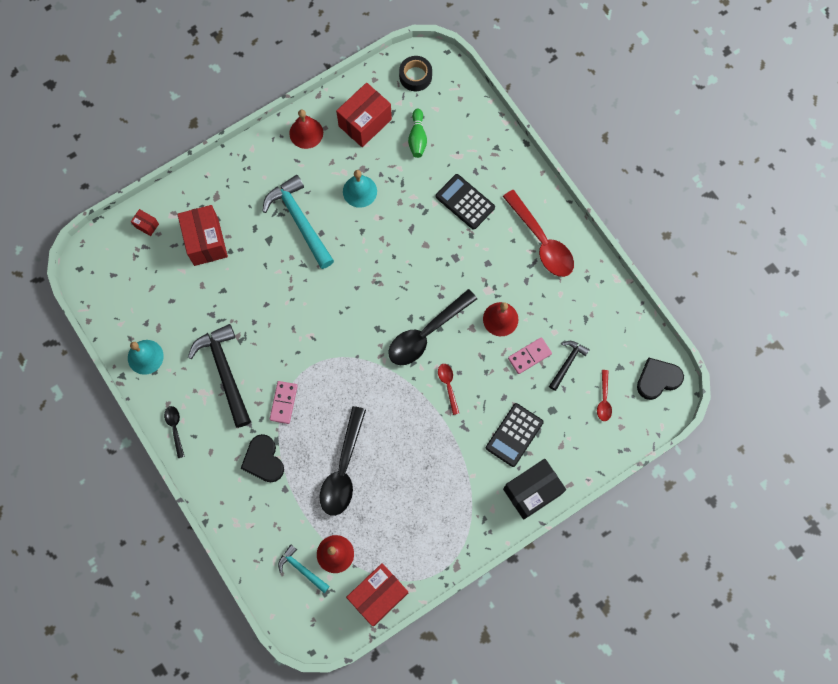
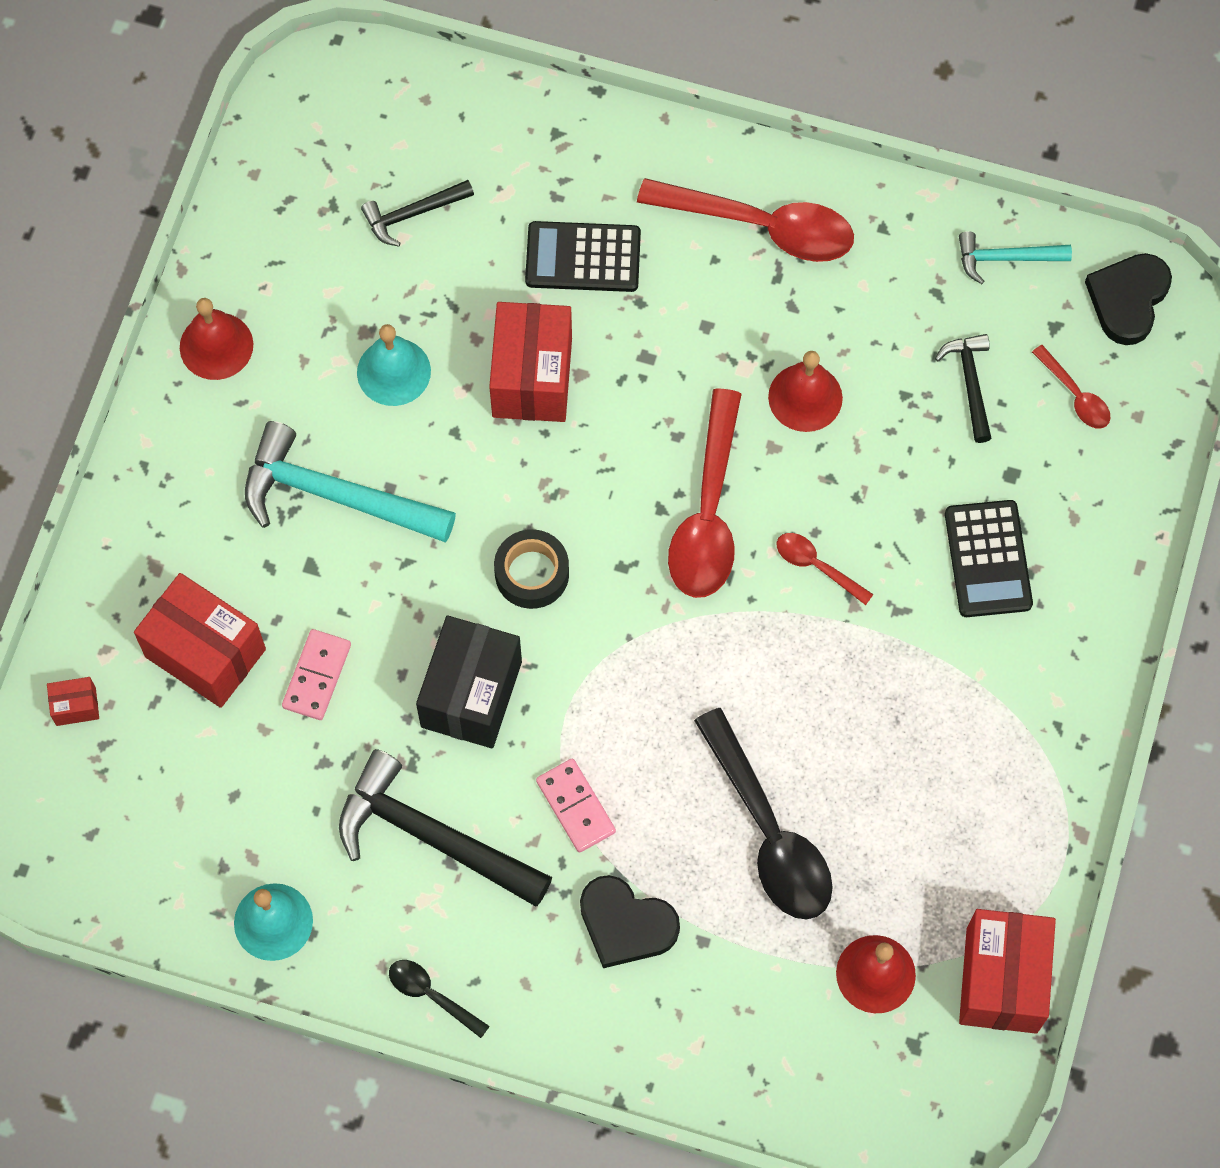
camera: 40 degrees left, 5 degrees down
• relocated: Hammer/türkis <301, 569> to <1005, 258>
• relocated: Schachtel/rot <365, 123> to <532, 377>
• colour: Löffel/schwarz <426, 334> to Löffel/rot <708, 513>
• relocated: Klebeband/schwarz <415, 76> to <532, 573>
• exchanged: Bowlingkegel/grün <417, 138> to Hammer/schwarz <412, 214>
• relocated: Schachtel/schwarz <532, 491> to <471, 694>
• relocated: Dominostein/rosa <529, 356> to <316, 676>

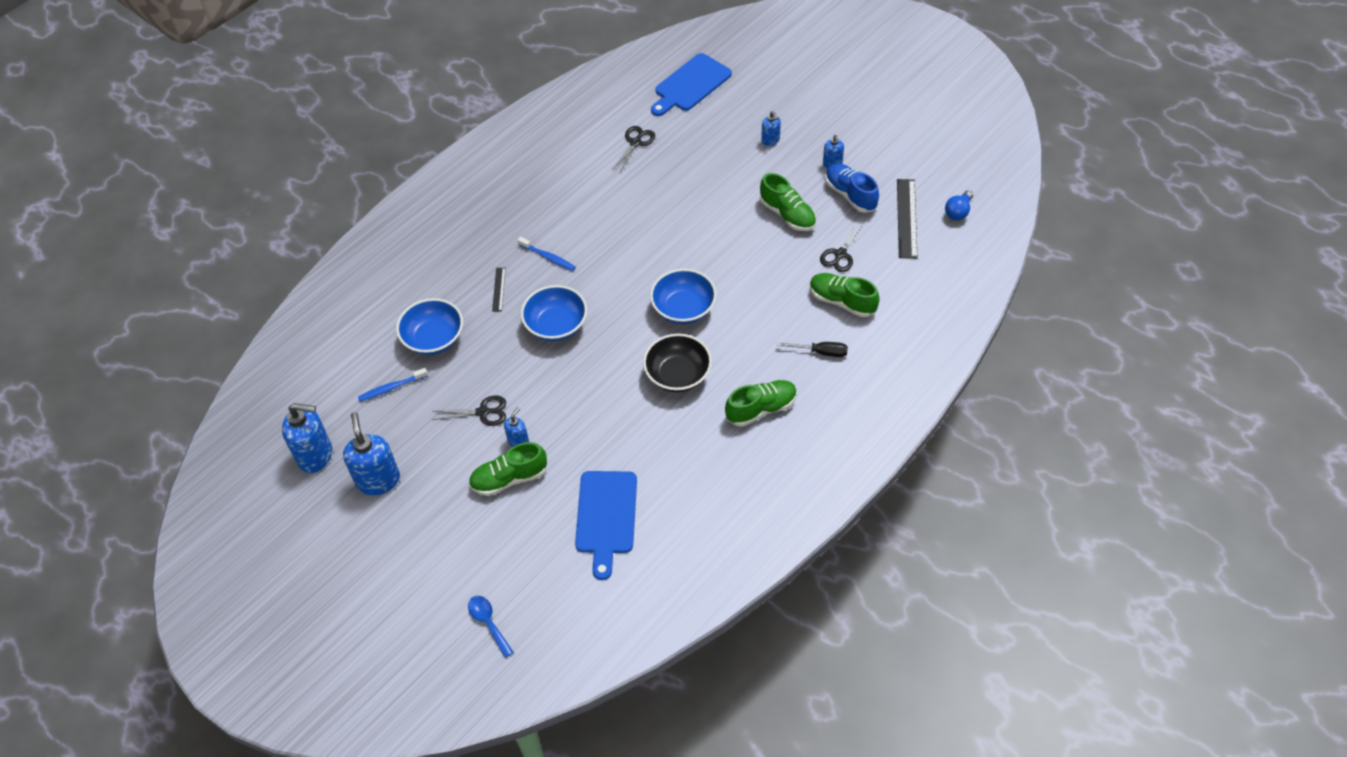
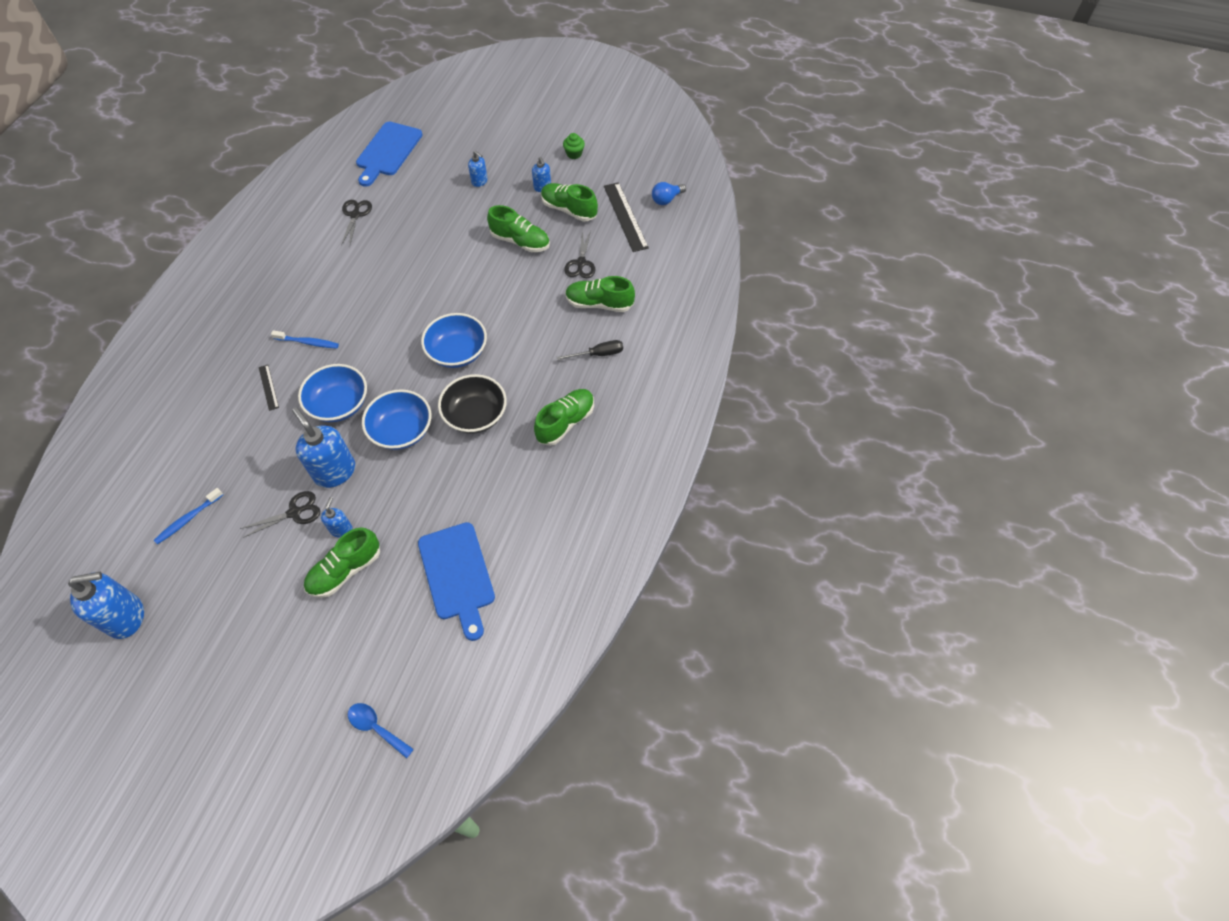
camera: 25 degrees left, 5 degrees up
• relocated: Seifenspender/blau <378, 480> to <335, 471>
• relocated: Schüssel/blau <433, 338> to <402, 431>
• colour: Schuh/blau <850, 195> to Schuh/grün <569, 210>
• spun: Glühbirne/blau <958, 212> = <666, 199> 45 degrees clockwise
• appeared: Muffin/grün <574, 154>

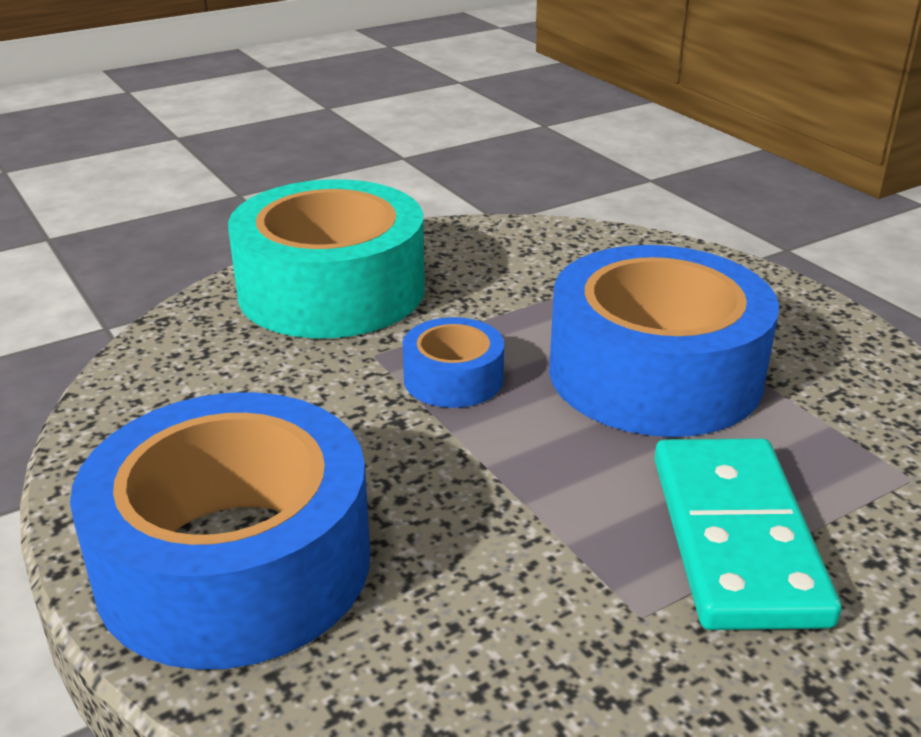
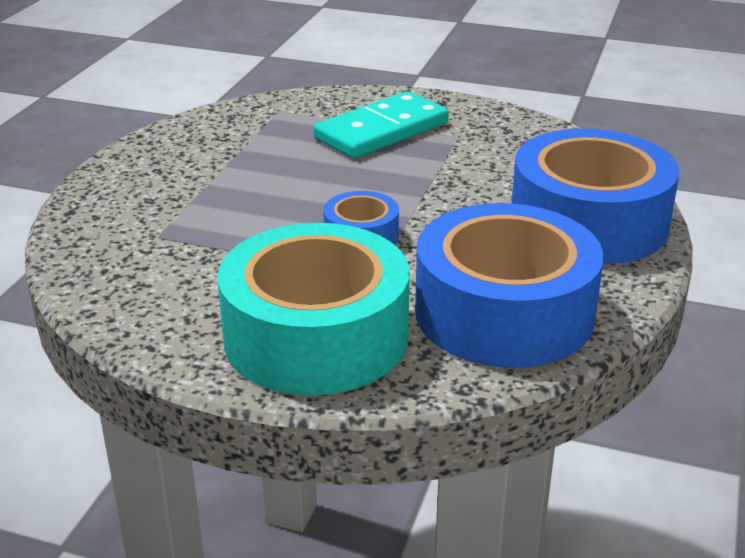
camera: 130 degrees left, 0 degrees up
• relocated: Klebeband/blau <655, 373> to <504, 312>

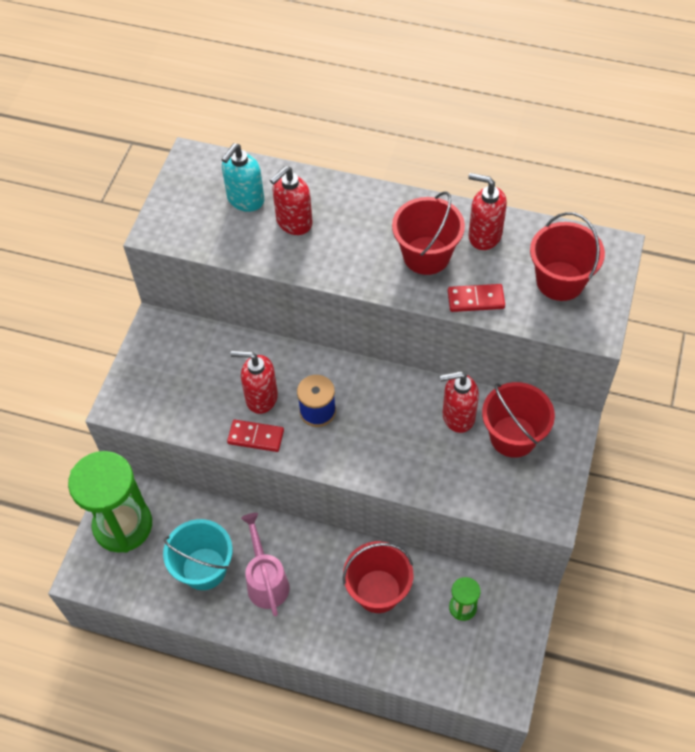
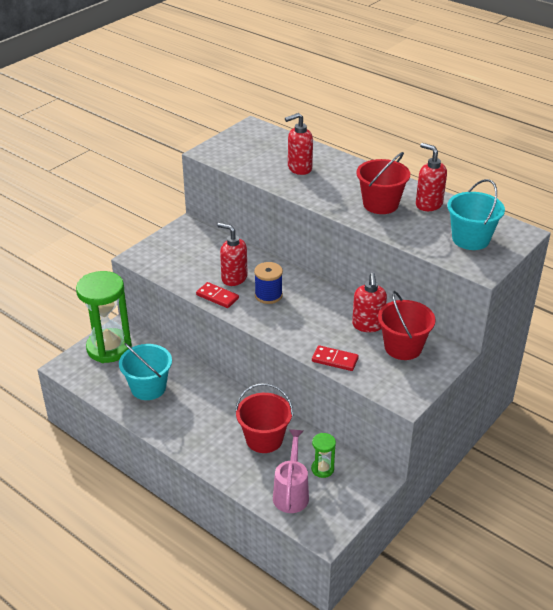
camera: 20 degrees right, 20 degrees down
• missing: Seifenspender/türkis <245, 200>
• relocated: Gießkanne/rosa <266, 581> to <291, 493>
• spun: Seifenspender/rot <458, 416> = <368, 325> 105 degrees counterclockwise
• relocated: Dominostein/rot <476, 300> to <335, 360>
• colour: Eimer/rot <560, 281> to Eimer/türkis <470, 239>

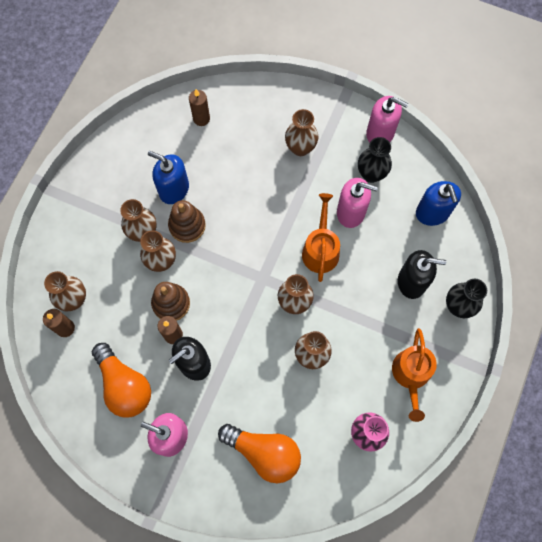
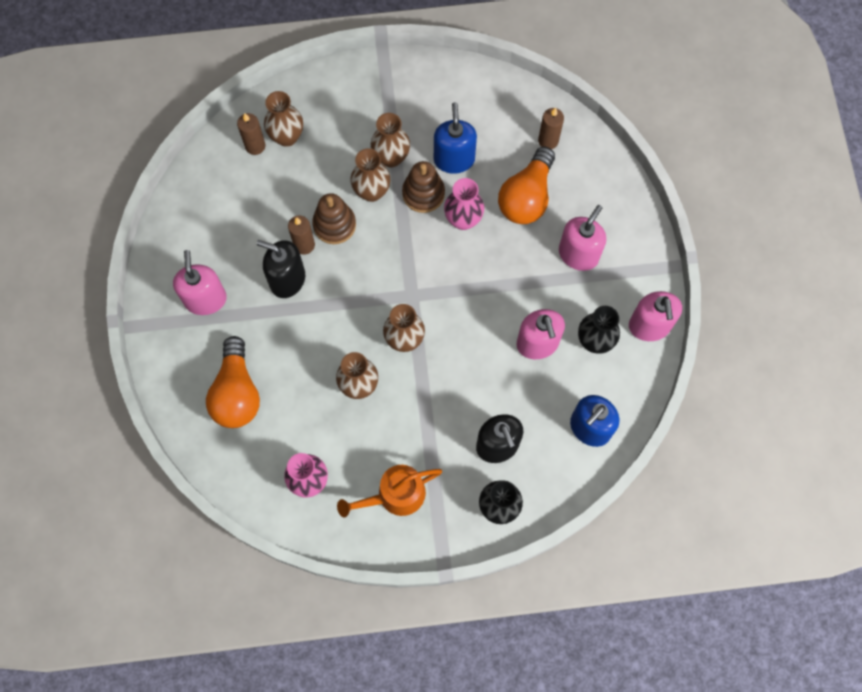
camera: 60 degrees right, 0 degrees up
• relocated: Glühbirne/orange <124, 385> to <526, 197>
• exchanged: Vase/braun <300, 148> to Seifenspender/rosa <578, 254>
• missing: Gießkanne/orange <320, 249>
• appeared: Vase/rosa <463, 220>

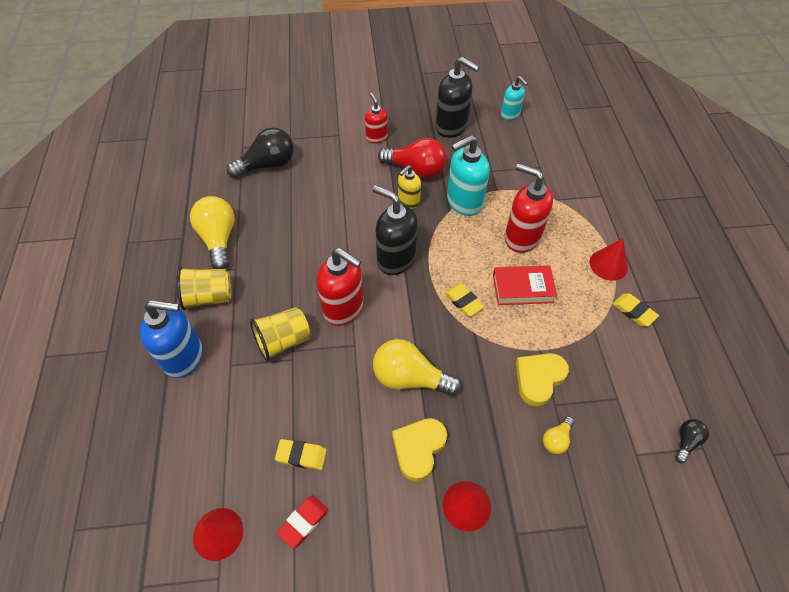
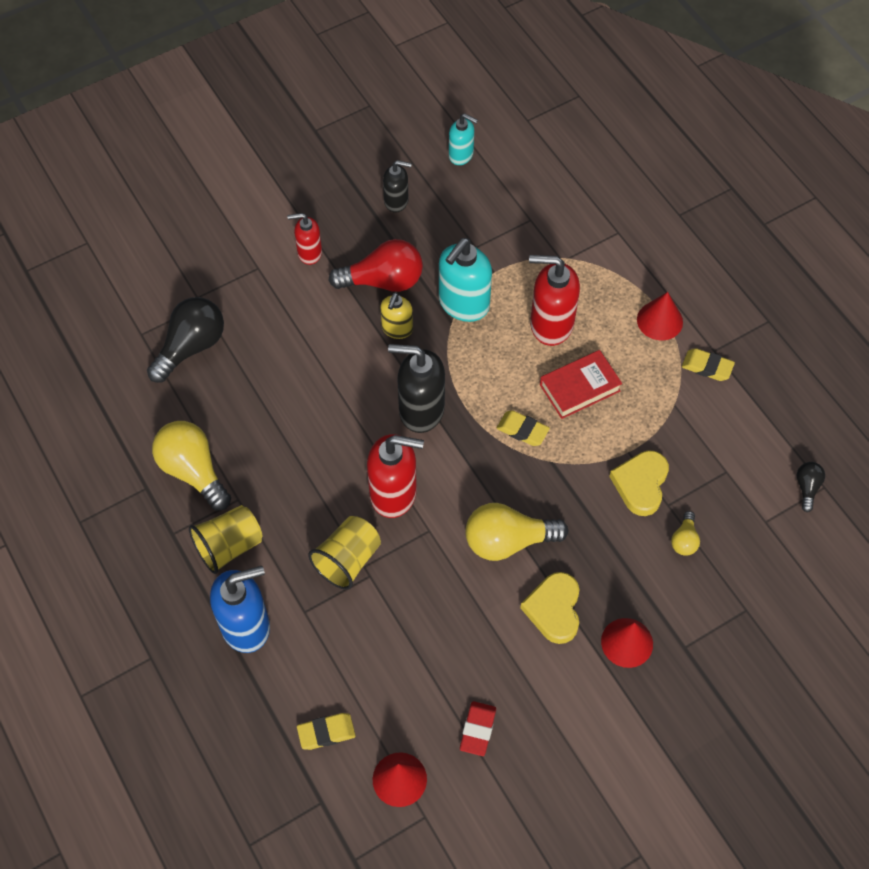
camera: 25 degrees left, 5 degrees up
• relocated: Radiergummi/gelb <301, 455> to <326, 732>
• spun: Seifenspender/rot <376, 137> = <309, 253> 45 degrees counterclockwise
• size: Seifenspender/schwarz <451, 127> = <396, 201> x0.58

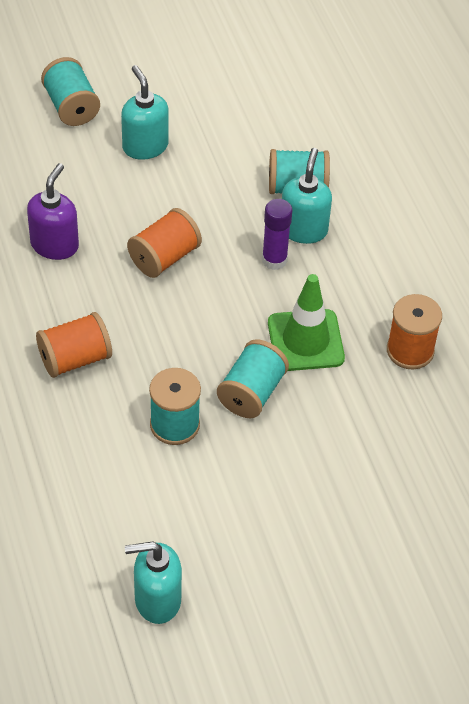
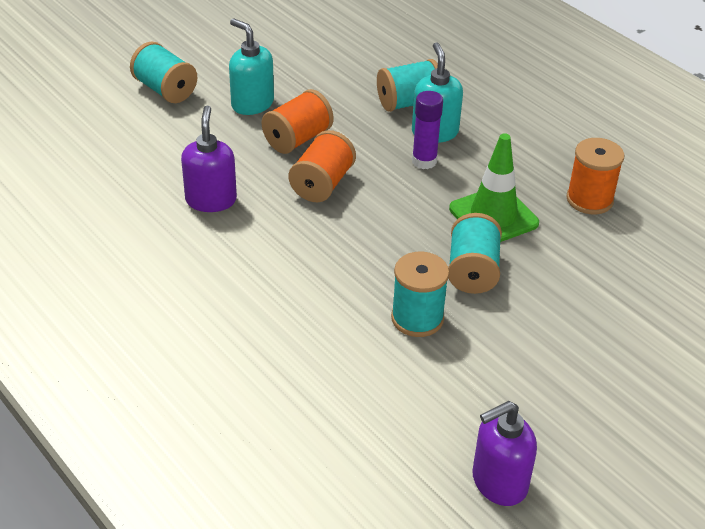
camera: 20 degrees left, 10 degrees down
• relocated: Garnrolle/orange <75, 359> to <297, 139>
• colour: Seifenspender/türkis <157, 600> to Seifenspender/lila <498, 482>

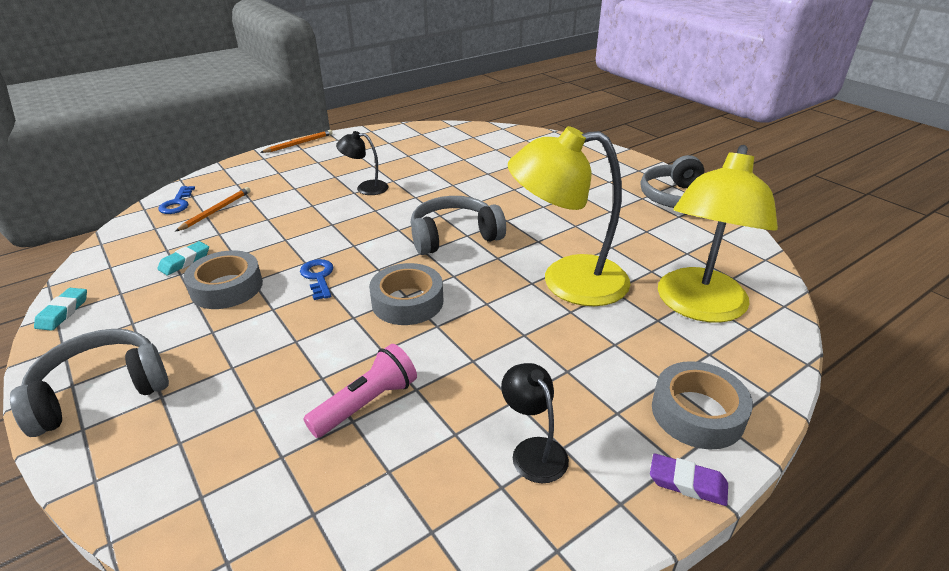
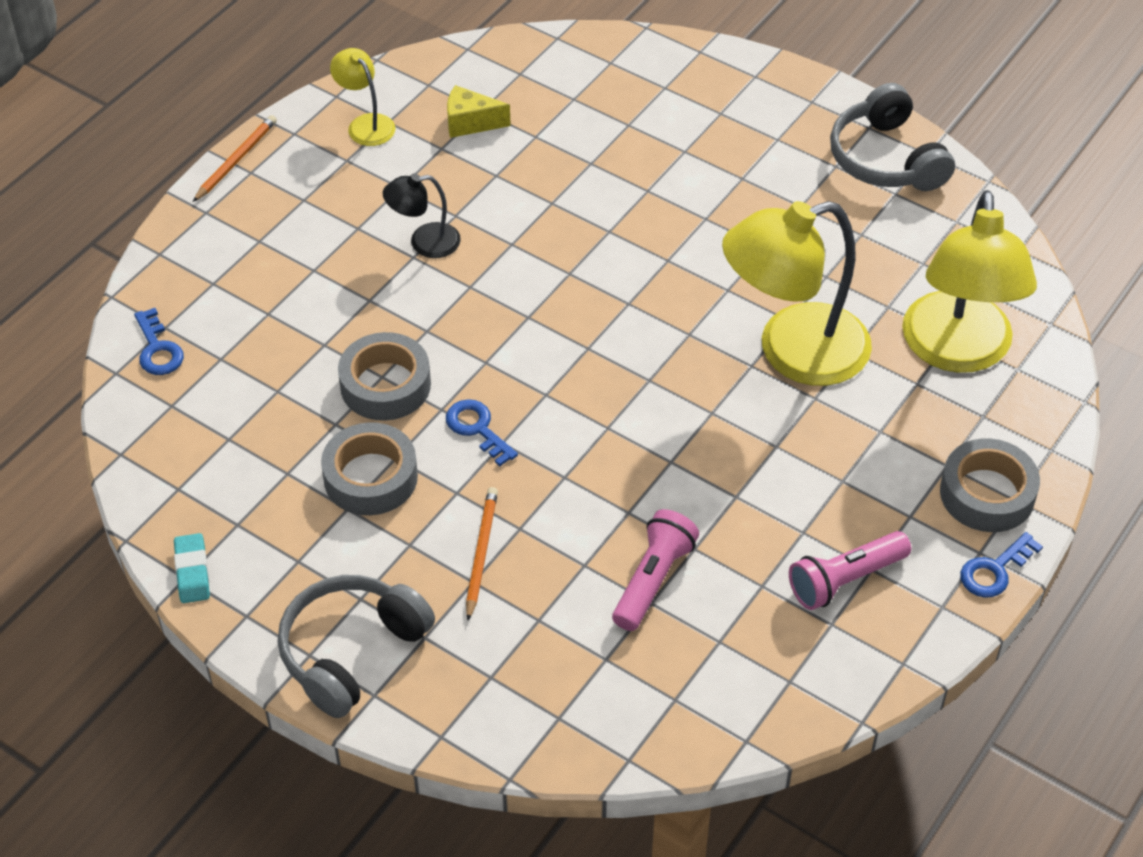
camera: 20 degrees left, 15 degrees up
• missing: Radiergummi/türkis <185, 261>
• relocated: Bleistift/orange <216, 210> to <481, 553>
• relocated: Klebeband/grau <407, 302> to <385, 385>
• missing: Kopfhörer/grau <454, 236>
• exchanged: Lampe/schwarz <533, 450> to Taschenlampe/rosa <845, 580>
• exchanged: Radiergummi/lila <687, 483> to Schlüssel/blau <995, 570>
• appeared: Lampe/gelb <365, 124>
• appeared: Käse/gelb <470, 123>

